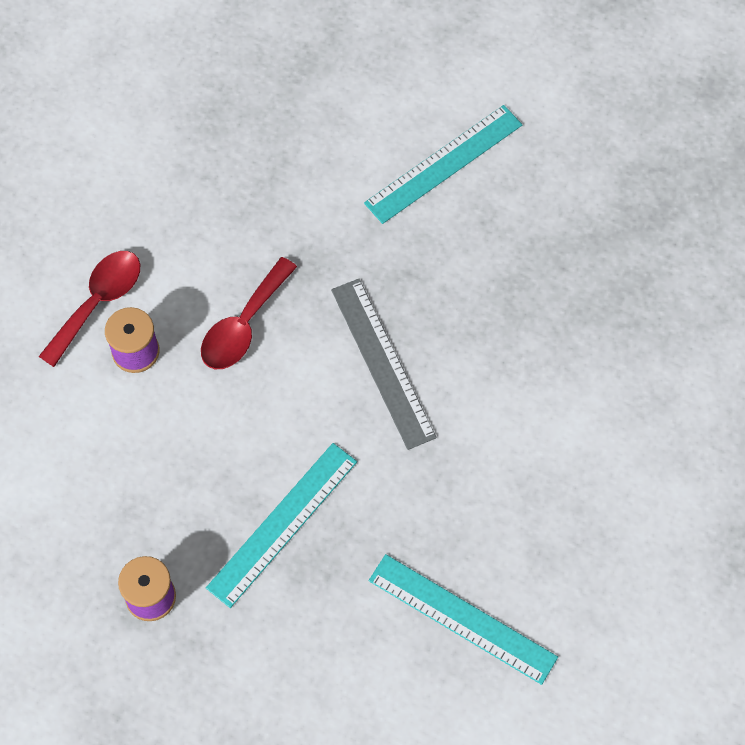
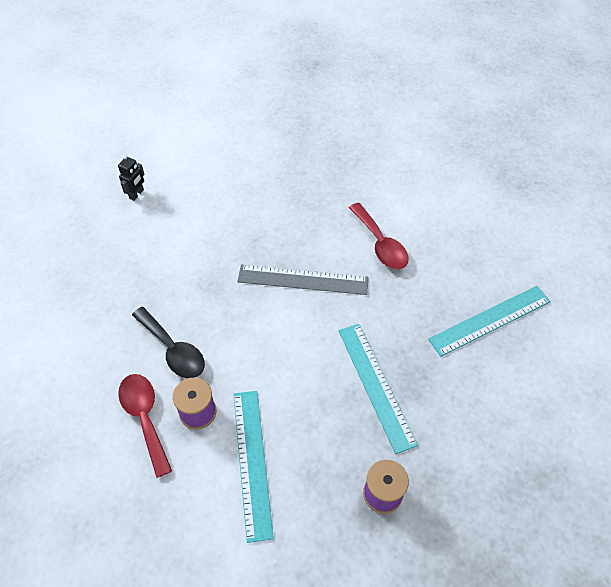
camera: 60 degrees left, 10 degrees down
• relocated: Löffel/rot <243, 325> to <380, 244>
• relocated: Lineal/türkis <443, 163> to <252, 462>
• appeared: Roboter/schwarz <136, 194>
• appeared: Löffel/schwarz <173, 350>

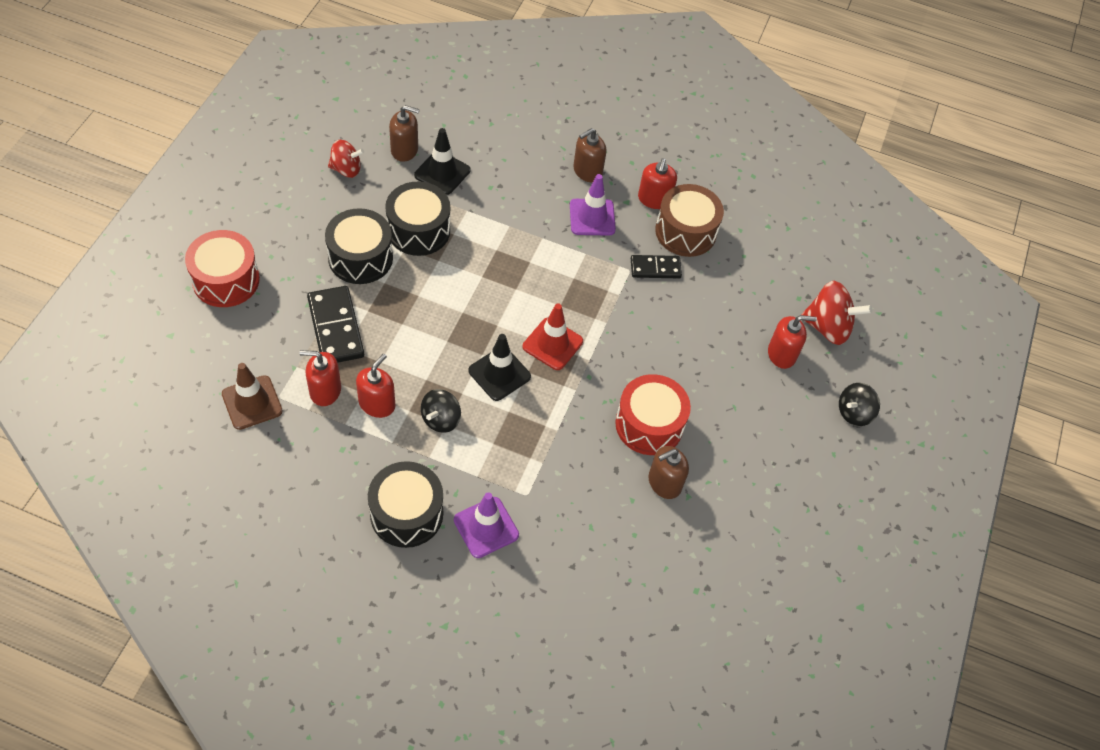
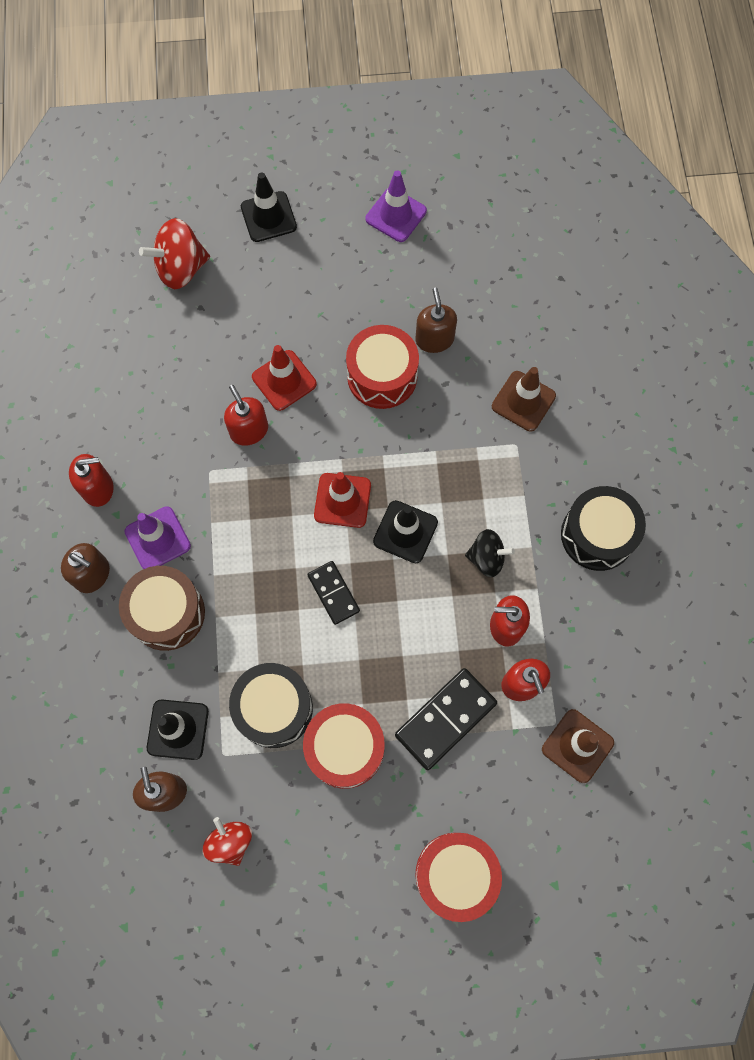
camera: 110 degrees left, 15 degrees up
• colour: Trommel/schwarz <360, 258> to Trommel/rot <345, 748>
• relocated: Leitkegel/lila <486, 527> to <396, 215>
• relocated: Dominostein/schwarz <655, 268> to <333, 593>
• spun: Seifenspender/braun <664, 483> = <434, 339> 135 degrees counterclockwise
• relocated: Trommel/braun <685, 232> to <167, 613>
• relocated: Seifenspender/rot <782, 354> to <249, 430>
• spun: Kreisel/rot <828, 327> = <181, 268> 105 degrees counterclockwise
• exchanged: Kreisel/schwarz <854, 413> to Leitkegel/schwarz <268, 217>
• appeared: Leitkegel/rot <284, 380>
• appeared: Leitkegel/braun <523, 401>

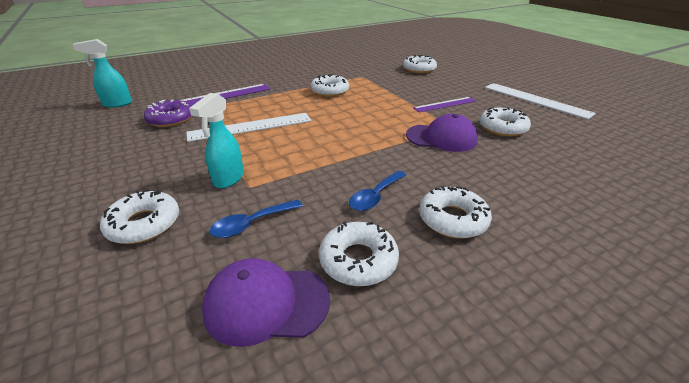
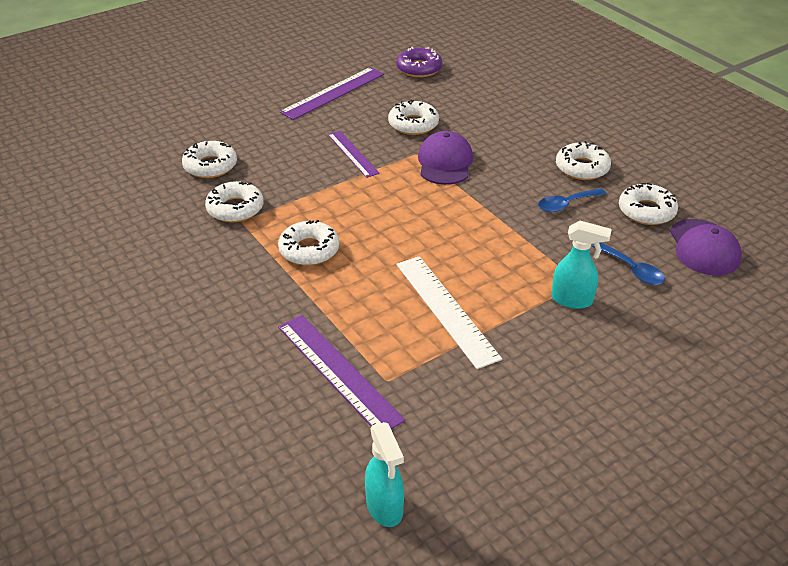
camera: 95 degrees left, 5 degrees up
• relocated: Donut/weiß <144, 224> to <235, 208>
• relocated: Donut/lila <171, 119> to <419, 68>
• spun: Löffel/blau <375, 196> = <566, 204> 120 degrees clockwise
• colour: Lineal/weiß <535, 100> to Lineal/lila <333, 93>

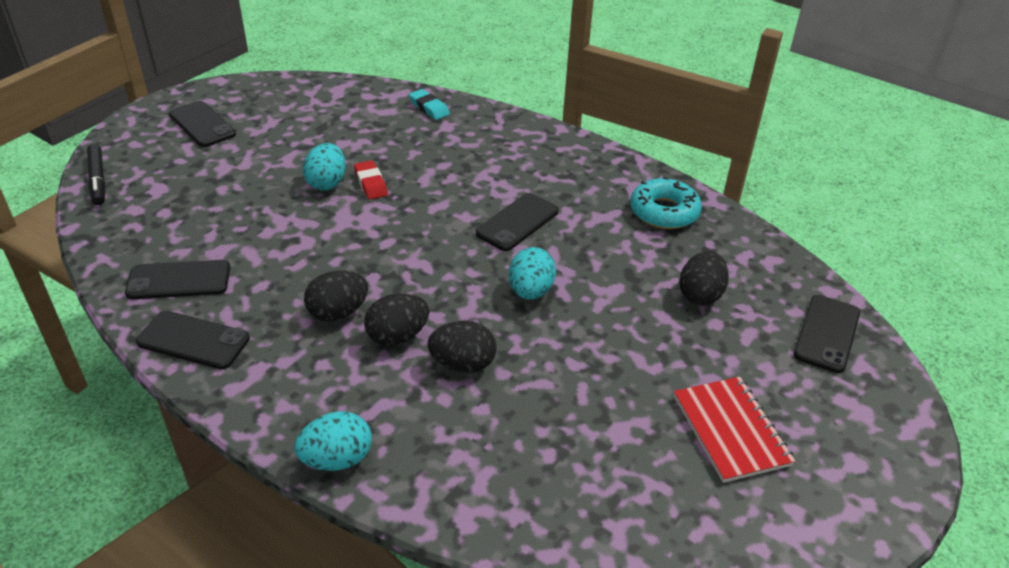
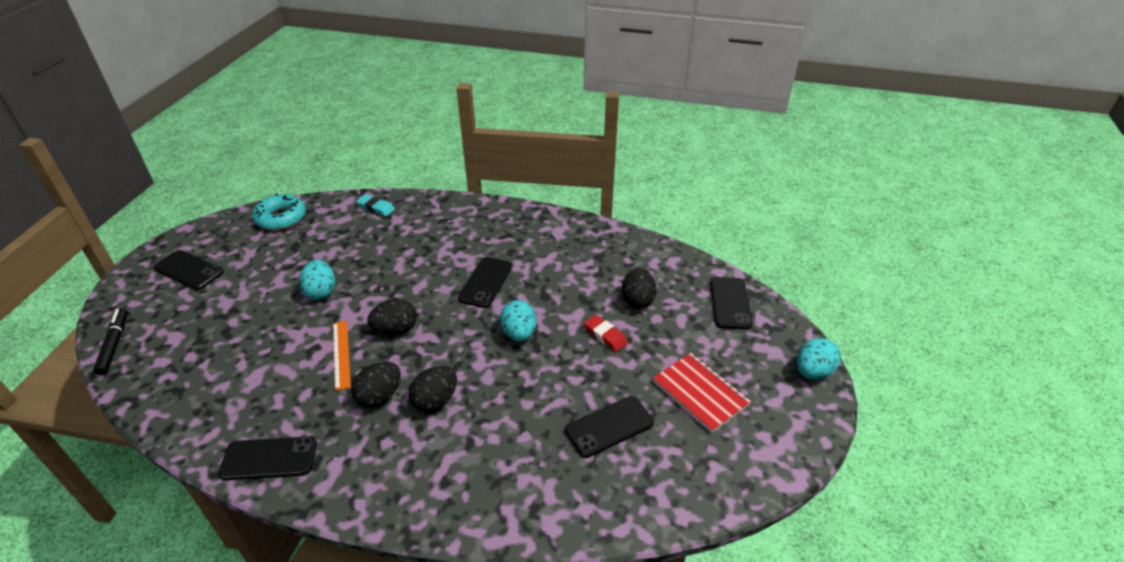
camera: 20 degrees left, 0 degrees up
• spun: Filzstift/schwarz <98, 180> = <114, 345> 150 degrees counterclockwise
• relocated: Handy/schwarz <179, 280> to <609, 426>
• relocated: Ei/türkis <337, 459> to <813, 371>
• relocated: Radiergummi/rot <371, 183> to <605, 335>
• relocated: Ei/schwarz <463, 364> to <395, 330>
• relocated: Donut/türkis <664, 212> to <281, 218>
• appeared: Lineal/orange <341, 354>

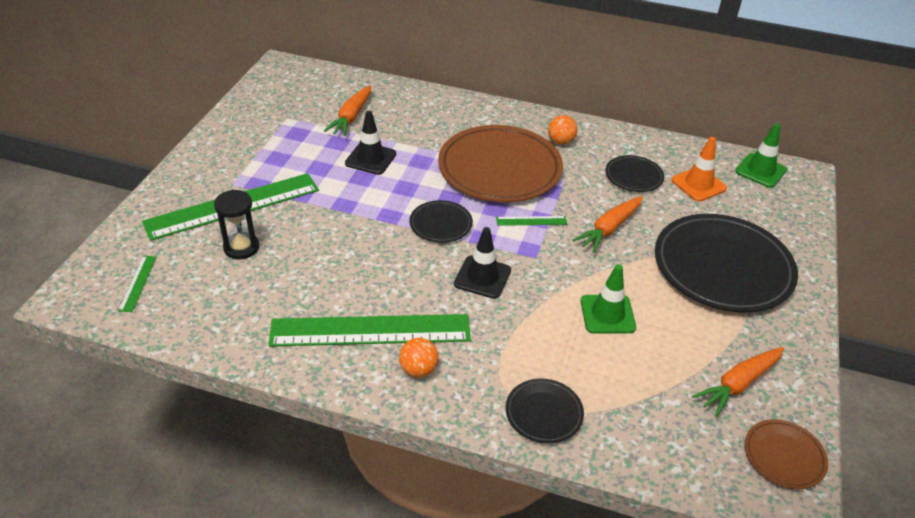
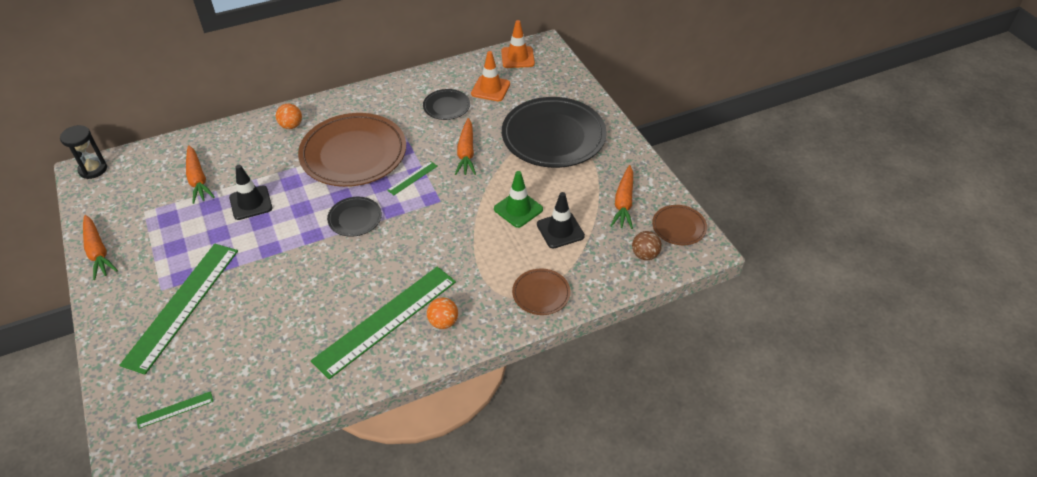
camera: 40 degrees left, 5 degrees up
• spun: Lineal/grün <138, 283> = <175, 410> 75 degrees counterclockwise
• relocated: Sanduhr/schwarz <241, 247> to <93, 169>
• relocated: Leitkegel/schwarz <482, 277> to <560, 230>
• colour: Teller/schwarz <544, 413> to Teller/braun <541, 294>
• relocated: Ball/orange <560, 141> to <291, 126>
• colour: Leitkegel/grün <760, 171> to Leitkegel/orange <517, 57>
• appeared: Karotte/orange <98, 252>
• appeared: Ball/braun <645, 255>

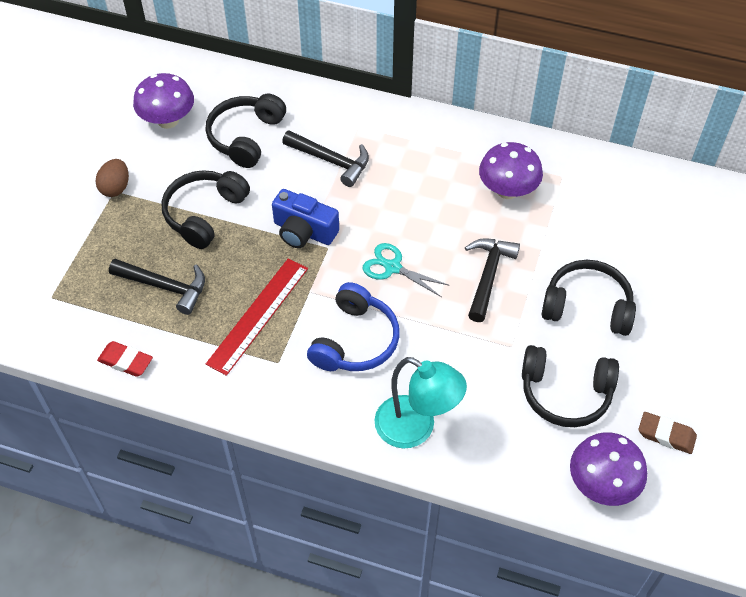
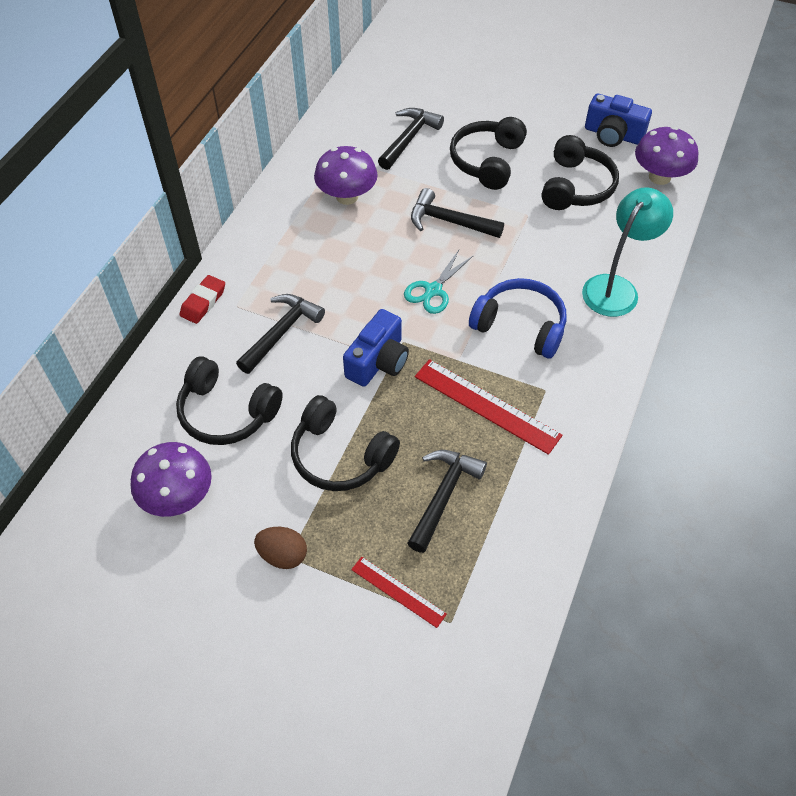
camera: 85 degrees left, 0 degrees up
• relocated: Radiergummi/rot <126, 361> to <203, 302>
• exchanged: Radiergummi/braun <666, 435> to Kamera/blau <613, 135>
• appeared: Lineal/rot <398, 591>
• appeared: Hammer/schwarz <409, 138>

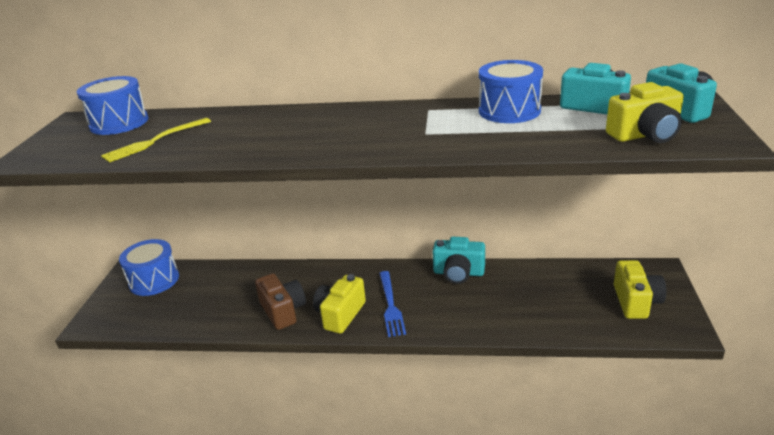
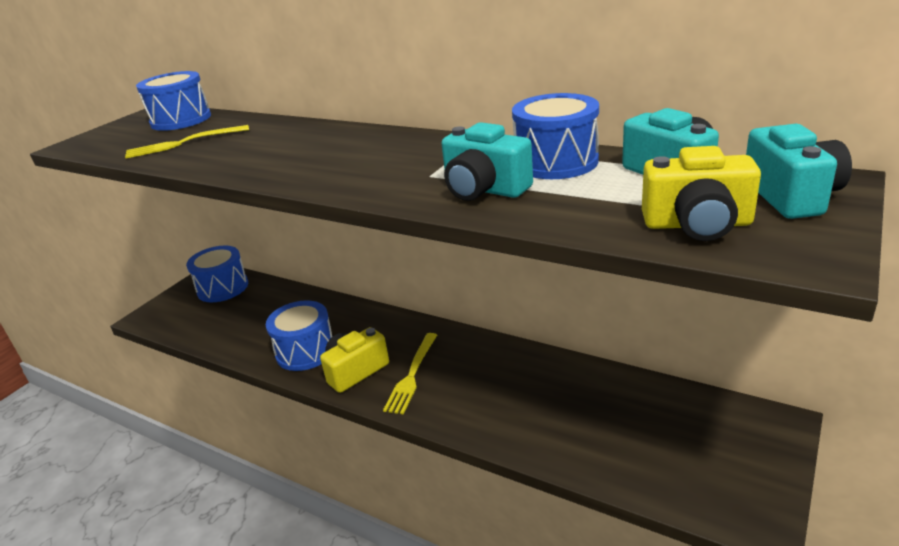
camera: 25 degrees right, 0 degrees up
• exchanged: Kamera/braun <283, 311> to Trommel/blau <305, 351>
• colour: Gabel/blau <390, 305> to Gabel/gelb <412, 375>
• relocated: Kamera/türkis <458, 273> to <484, 189>
• missing: Kamera/gelb <636, 301>

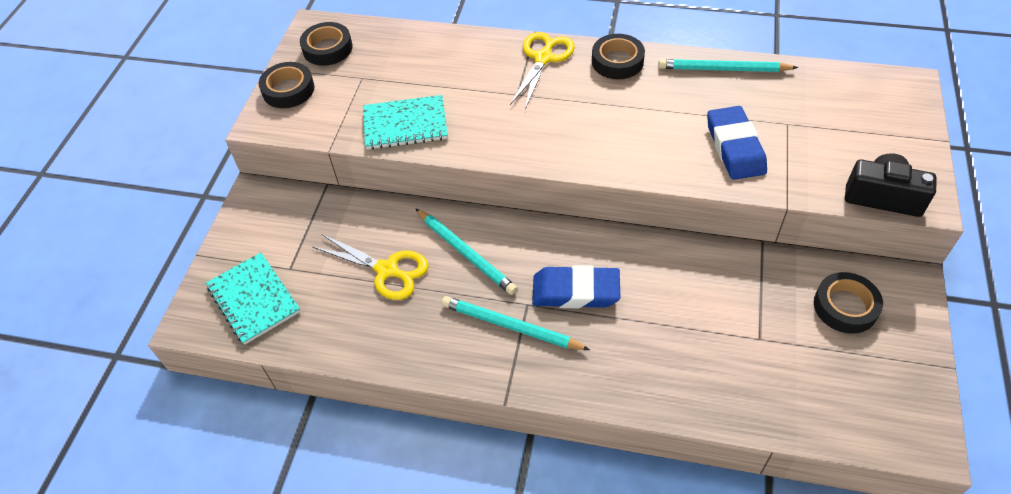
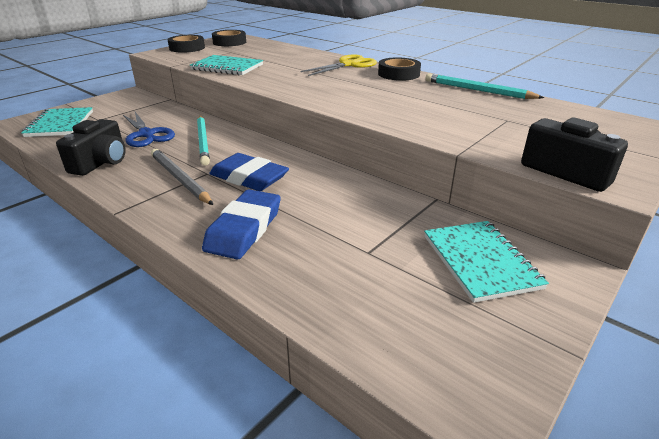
camera: 25 degrees right, 20 degrees down
• colour: Schere/gelb <387, 270> to Schere/blau <146, 134>
• colour: Bleistift/türkis <511, 326> to Bleistift/grau <180, 179>
• relocated: Radiergummi/blau <734, 147> to <244, 229>
• exchanged: Klebeband/schwarz <845, 306> to Notizbuch/türkis <480, 261>
• appeared: Kamera/schwarz <101, 162>

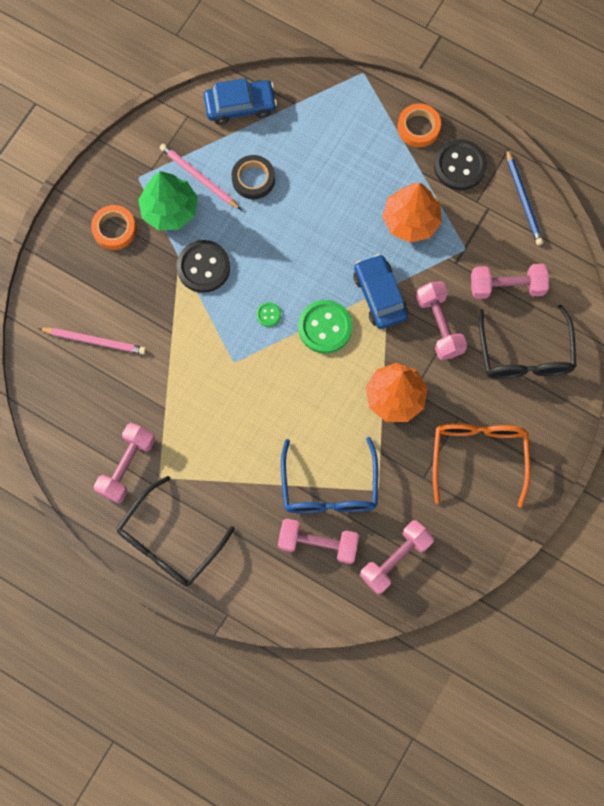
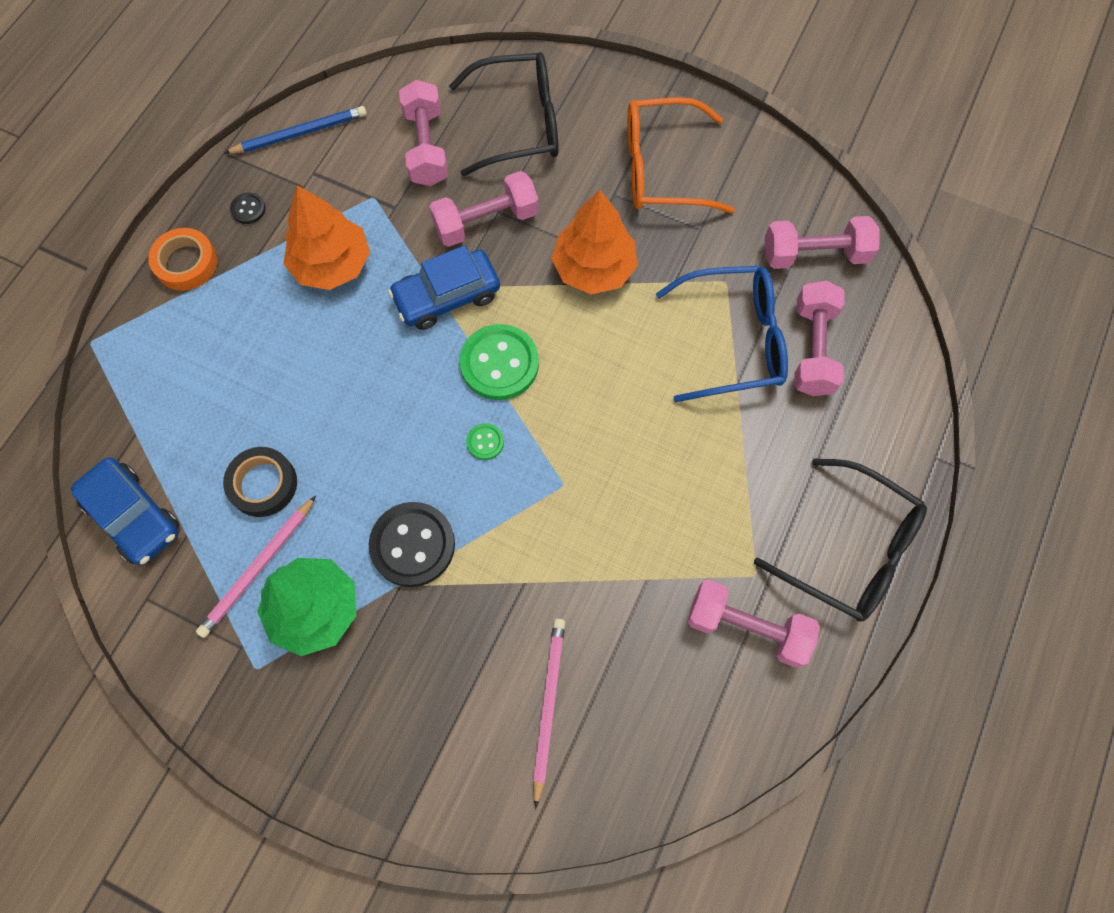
camera: 95 degrees left, 5 degrees down
• missing: Klebeband/orange <114, 229>
• spun: Auto/blau <240, 106> = <133, 516> 150 degrees clockwise
• spun: Hantel/rosa <395, 559> = <814, 255> 45 degrees counterclockwise
• size: Knopf/schwarz <459, 166> = <248, 209> x0.46

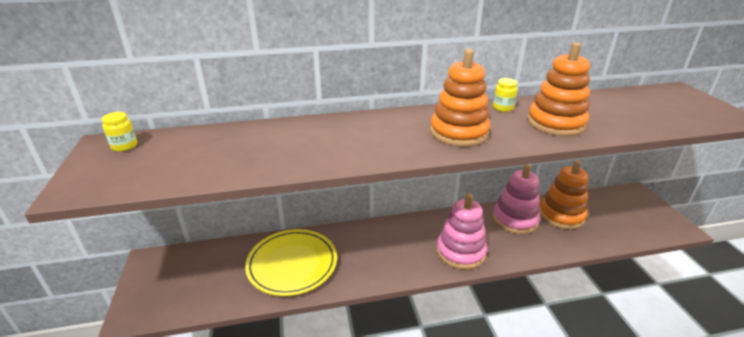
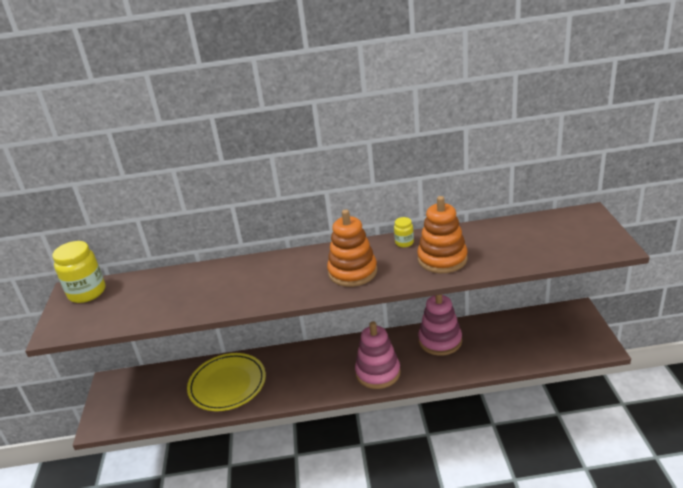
camera: 10 degrees right, 0 degrees up
• size: Einmachglas/gelb <124, 146> = <87, 292> x1.99
• missing: Stapelspielzeug/orange <561, 215>

